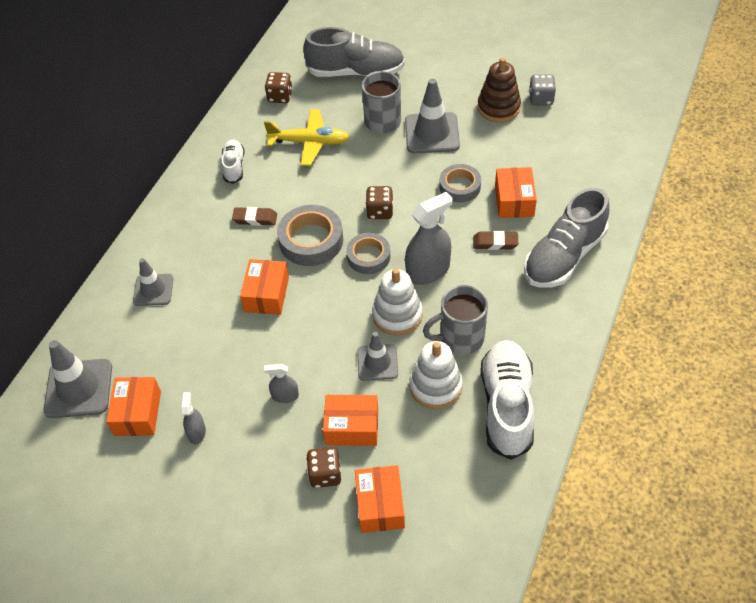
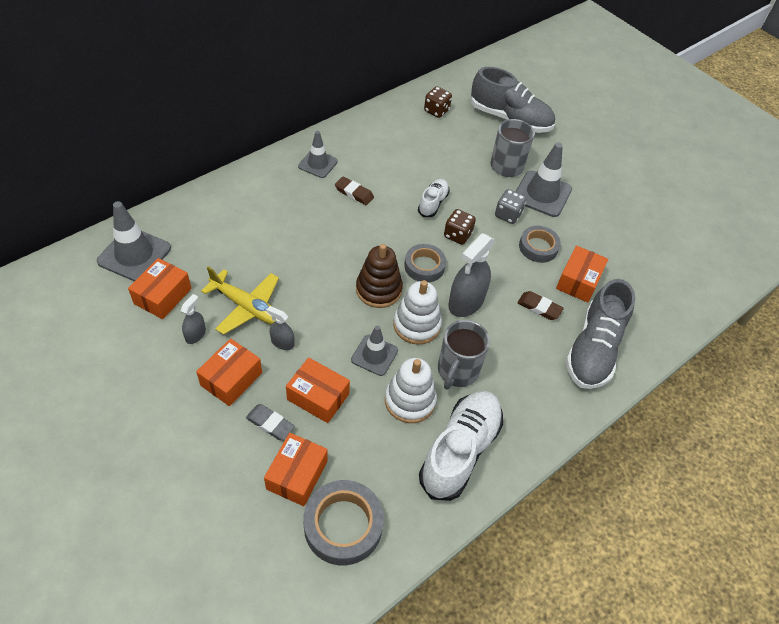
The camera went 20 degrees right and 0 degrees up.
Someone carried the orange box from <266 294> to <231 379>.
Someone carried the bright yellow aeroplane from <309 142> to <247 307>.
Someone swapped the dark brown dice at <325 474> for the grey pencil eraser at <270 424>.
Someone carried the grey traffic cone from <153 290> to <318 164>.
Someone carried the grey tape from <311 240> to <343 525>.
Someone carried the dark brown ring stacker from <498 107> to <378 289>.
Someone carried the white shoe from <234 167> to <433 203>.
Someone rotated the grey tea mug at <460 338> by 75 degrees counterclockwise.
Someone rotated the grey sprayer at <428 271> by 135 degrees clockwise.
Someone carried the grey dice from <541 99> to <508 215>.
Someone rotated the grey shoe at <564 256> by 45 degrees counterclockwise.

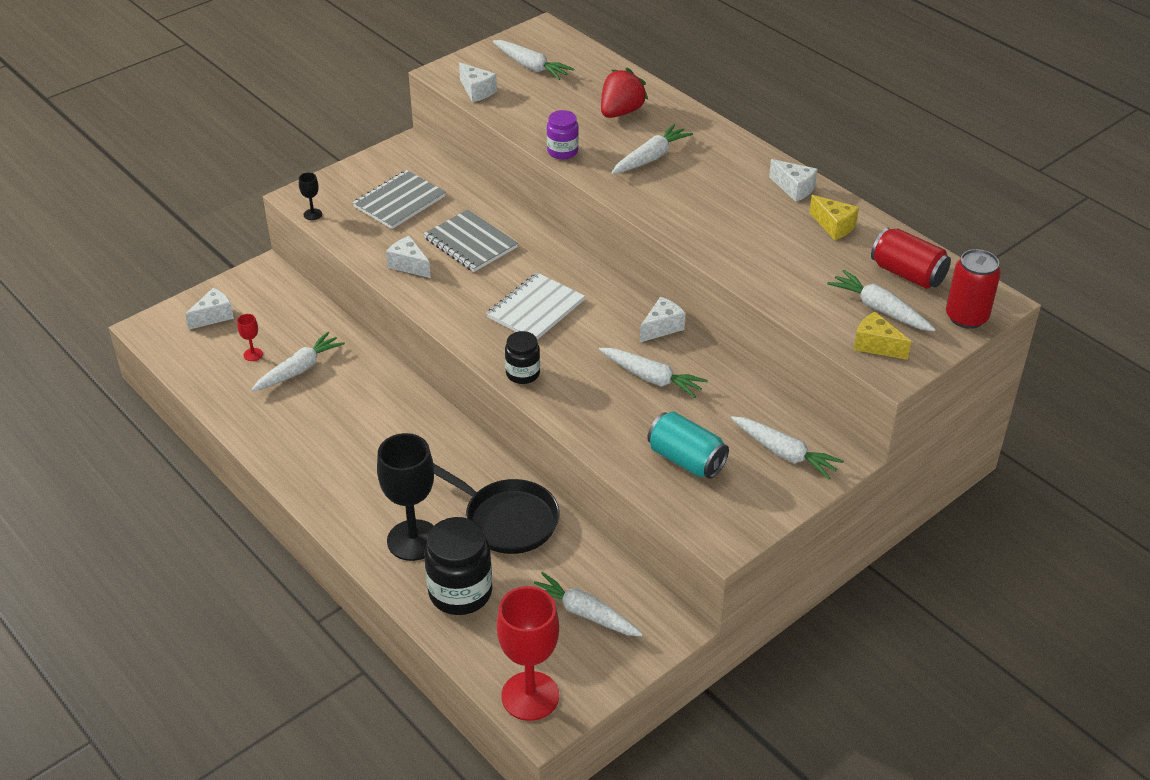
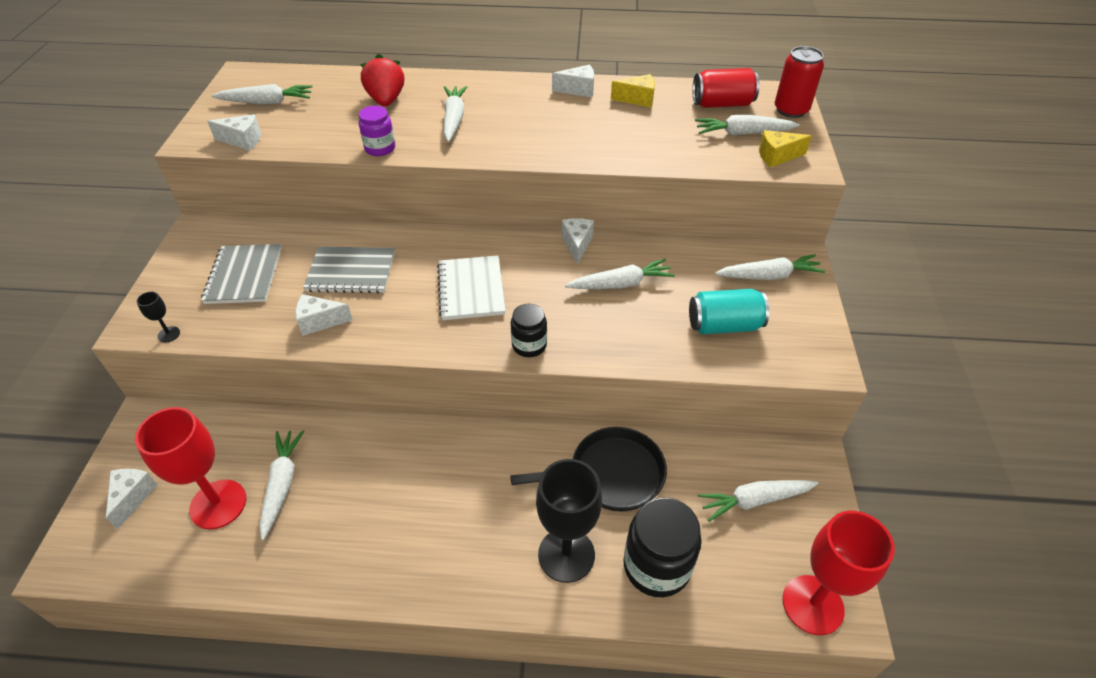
The camera went 45 degrees left and 5 degrees up.
Someone scaled the crimson goblet at <253 354> by 2.42.

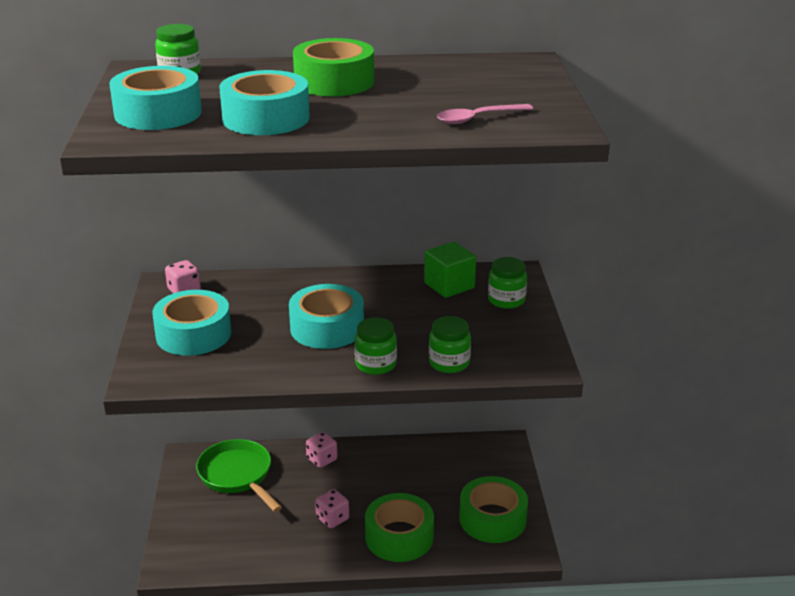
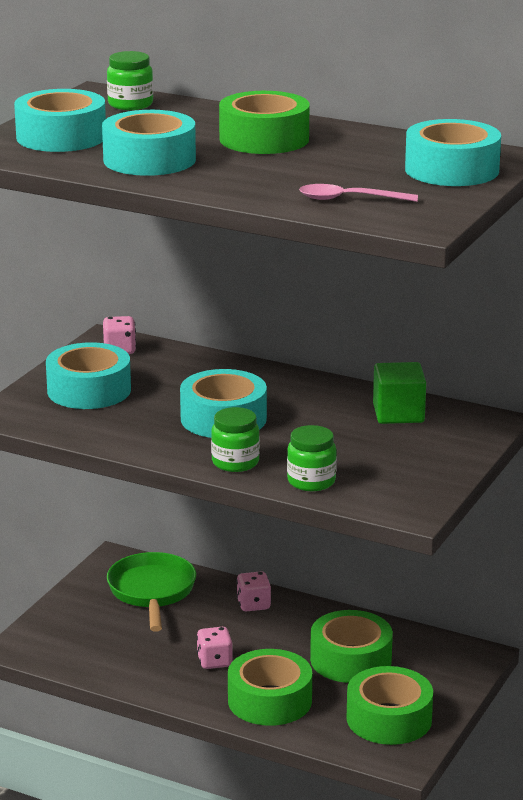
The camera went 30 degrees right and 5 degrees down.
Someone put down the emerald tape at <351 659>.
Someone put down the aqua tape at <452 170>.
Someone took away the emerald jar at <506 300>.

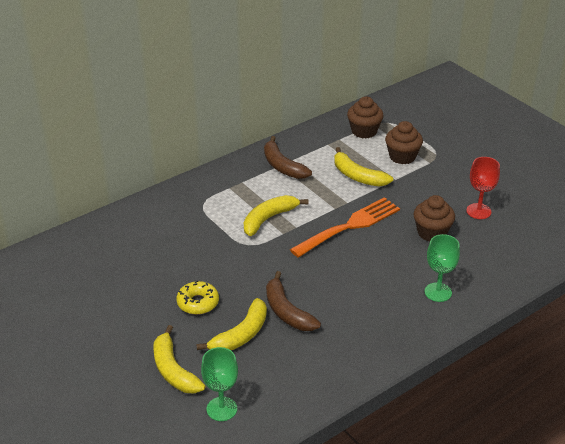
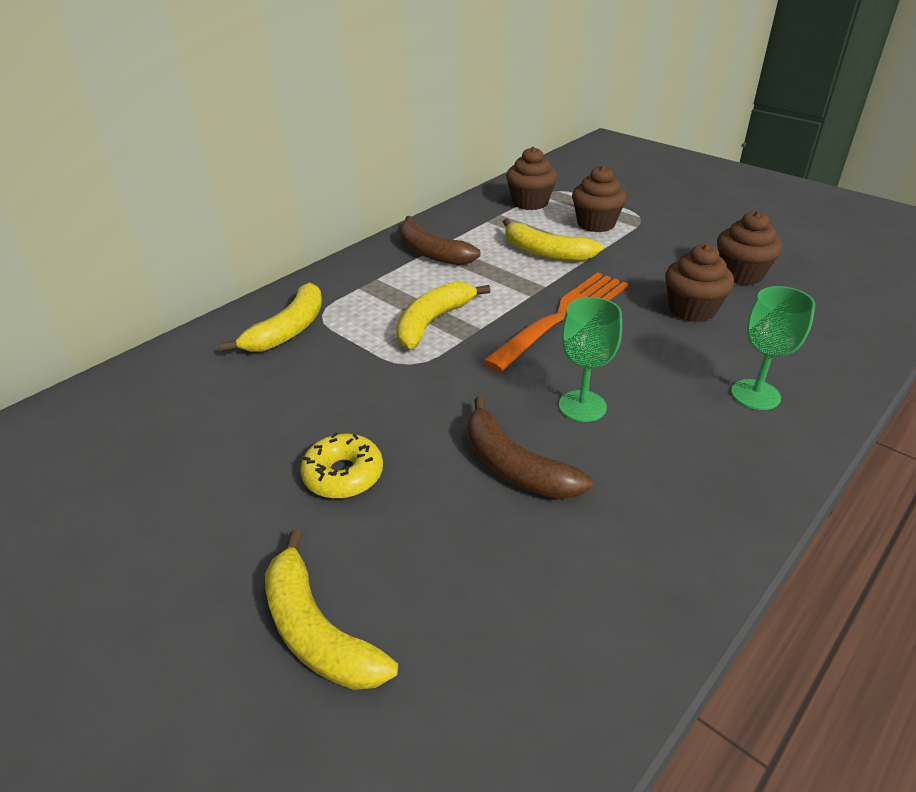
The camera went 10 degrees left and 0 degrees up.
Someone carried the bright yellow banana from <241 335> to <289 330>.
Someone carried the emerald goblet from <221 409> to <582 406>.
Someone swapped the crimson goblet at <478 211> for the dark brown fairy cake at <741 274>.

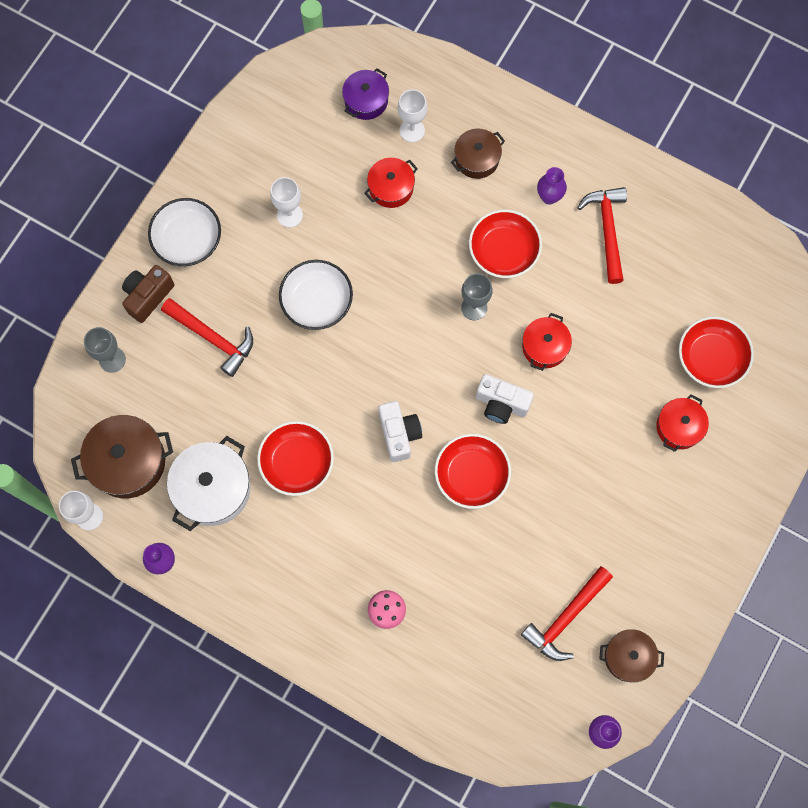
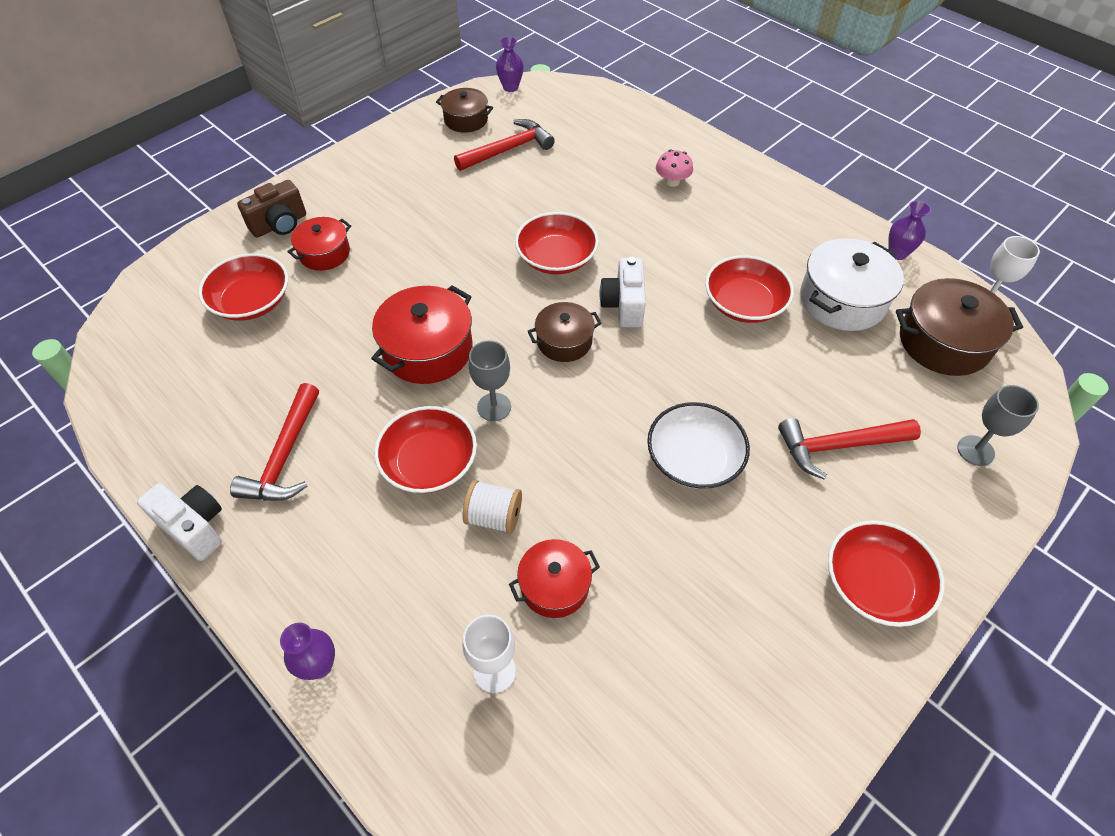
The camera went 165 degrees left and 20 degrees down.
Someone carried the white compact camera from <501 404> to <194 527>.
Someone carried the dark brown compact camera from <148 296> to <280 224>.
Someone carried the purple vase from <549 197> to <319 665>.
Someone scaled the crimson stockpot at <544 347> by 1.61.
Someone put down the white reel of thread at <494 517>.
Someone carried the dark brown stockpot from <477 159> to <564 341>.
Someone rotated the crimson hammer at <212 338> by 60 degrees counterclockwise.
Someone repainted the white bowl at <187 239>, which became the crimson bowl at <874 584>.
Someone took away the white goblet at <290 215>.
Someone took away the purple stockpot at <366 100>.

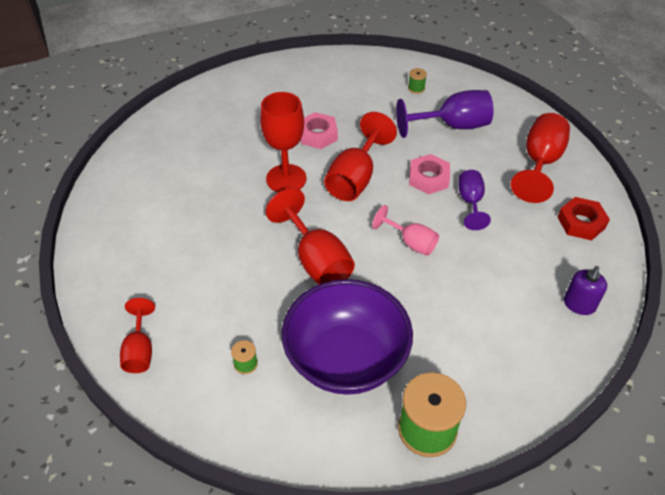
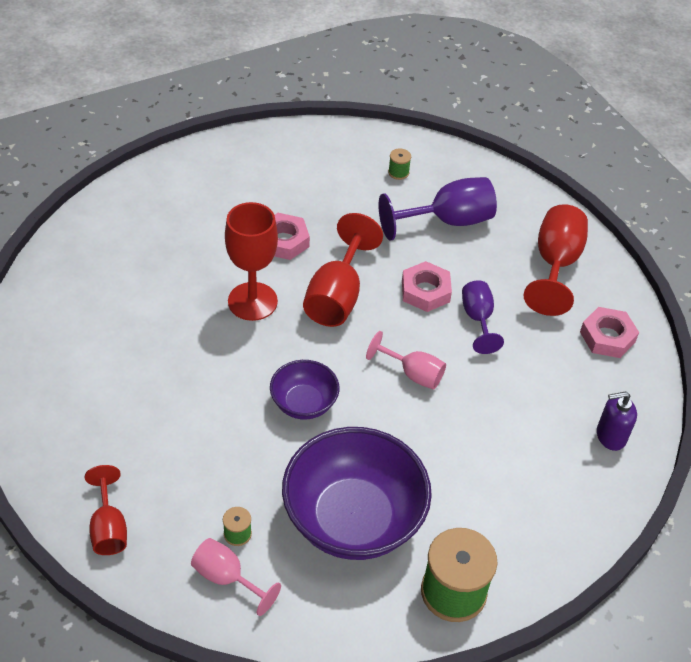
The camera went 10 degrees left and 0 degrees up.
Someone put down the rosy goblet at <227 578>.
Someone swapped the crimson goblet at <316 260> for the purple bowl at <304 403>.
Someone repainted the crimson hex nut at <581 222>, which became the rosy hex nut at <607 337>.
Someone rotated the purple soap pump at <579 305> by 60 degrees clockwise.

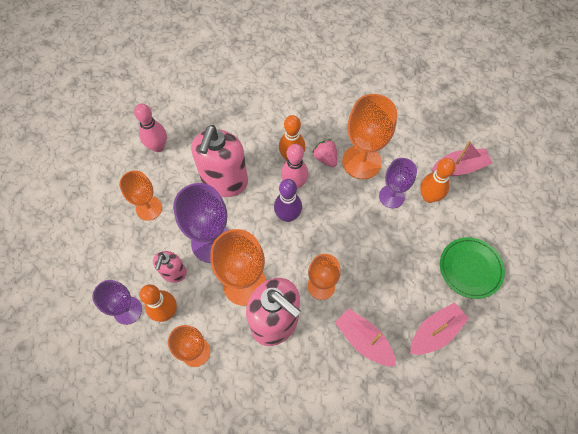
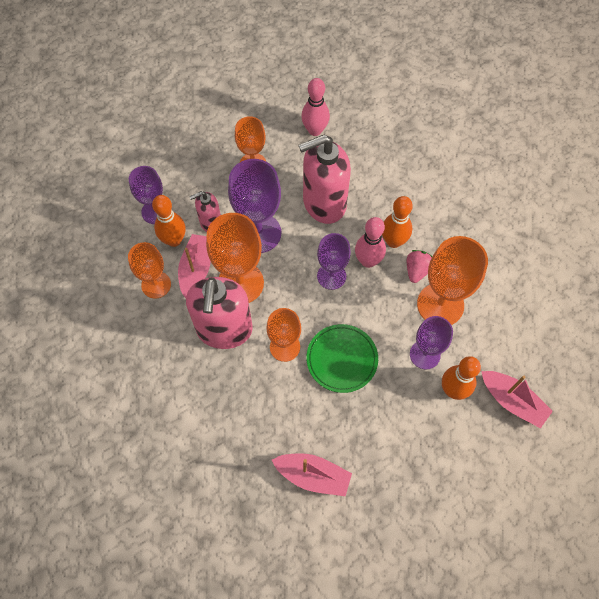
The camera went 55 degrees right and 0 degrees up.
Someone carried the rosy boat from <363 340> to <196 269>.
Someone carried the emerald dinner plate from <470 268> to <342 359>.
Someone swapped the purple tenpin at <288 216> for the purple goblet at <331 276>.

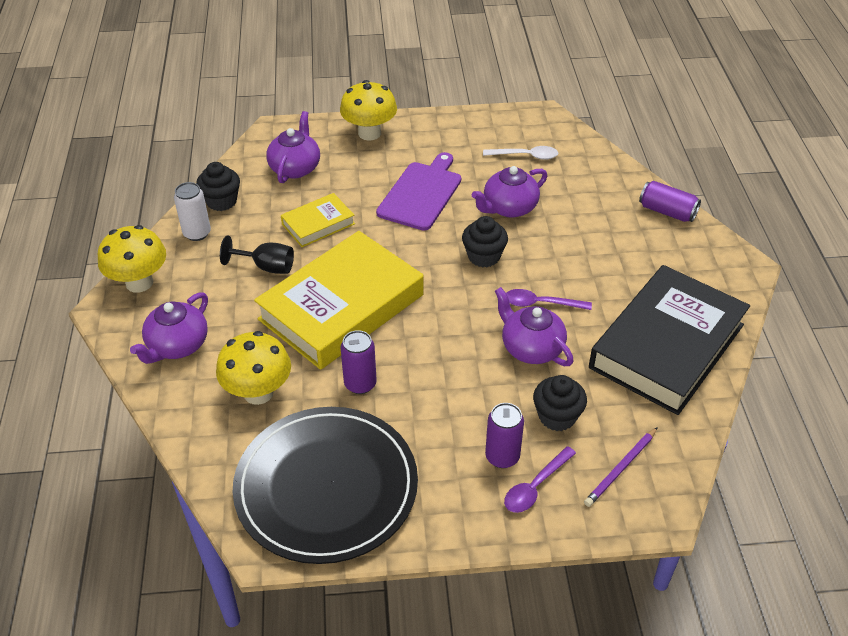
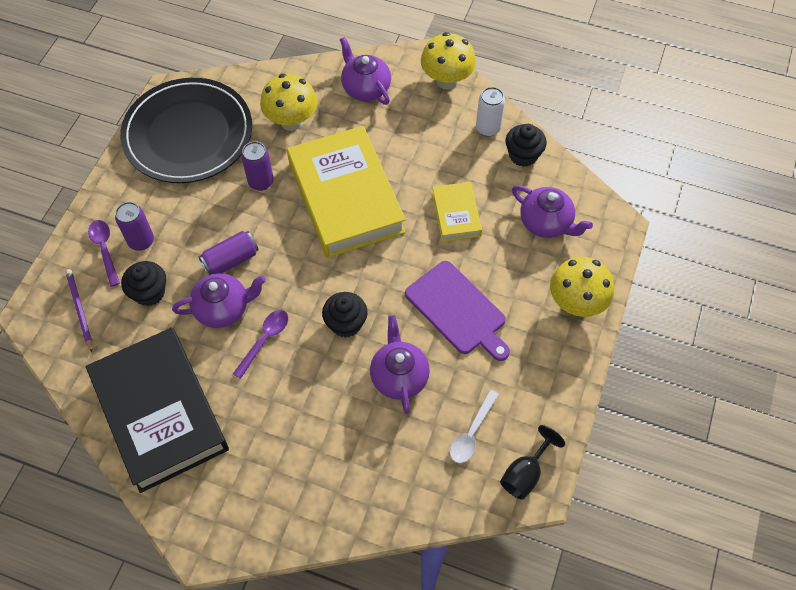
The camera went 115 degrees right and 15 degrees up.
Someone carried the purple tin from <667 211> to <231 260>.
Someone carried the black goblet from <266 267> to <525 473>.

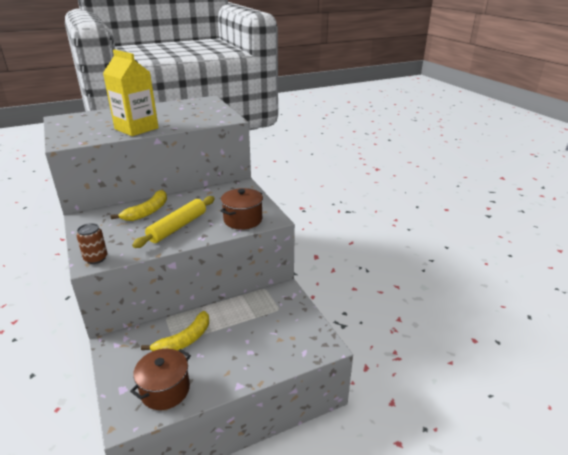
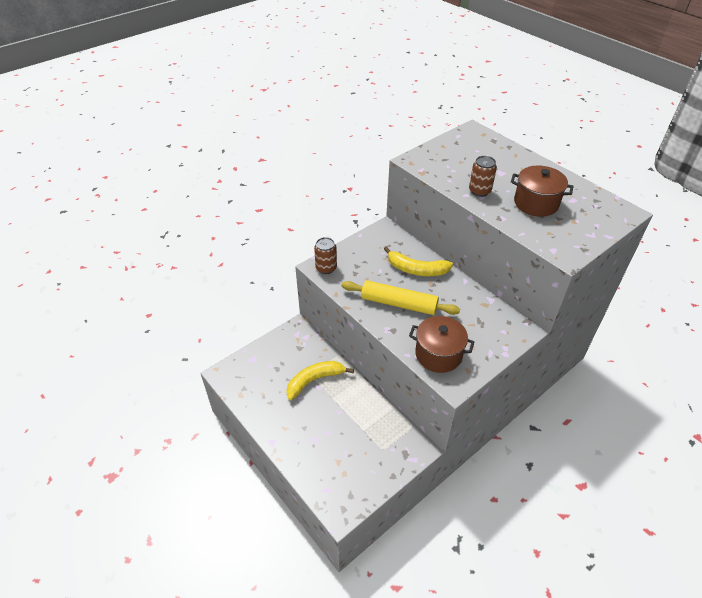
The camera went 75 degrees right and 15 degrees up.
Someone rotated the bright yellow banana at <184 340> by 120 degrees clockwise.
Someone swapped the bright yellow milk carton at <136 128> for the dark brown tin at <479 191>.
Someone carried the dark brown stockpot from <165 390> to <536 203>.

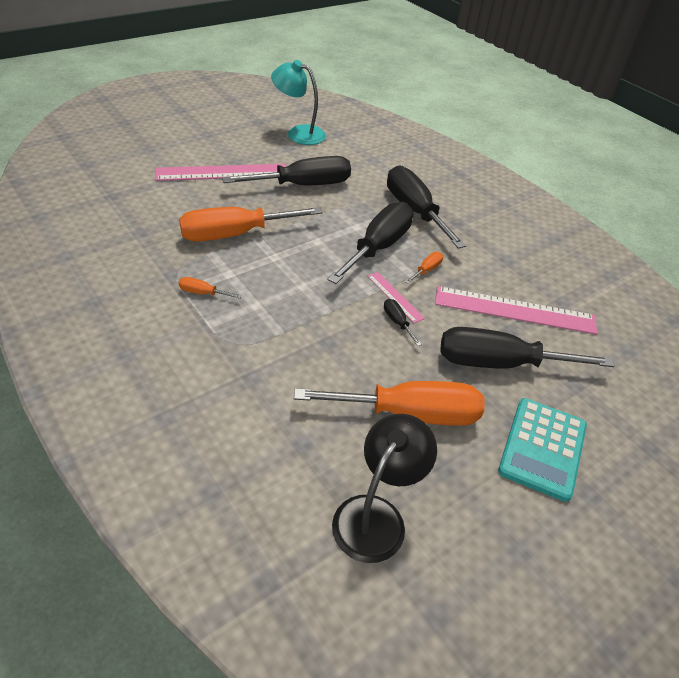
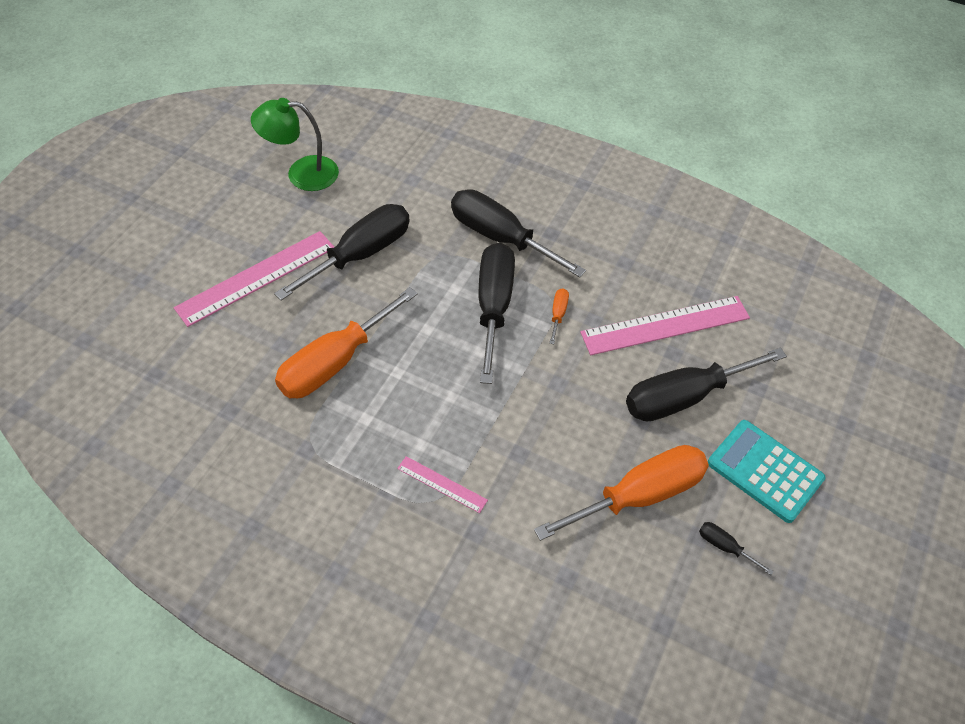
The camera went 25 degrees left and 10 degrees up.
Someone repainted the aqua reading lamp at <299 133>, which became the emerald reading lamp at <302 173>.
Someone carried the rosy ruler from <395 297> to <442 484>.
Someone carried the black hand screwdriver from <397 322> to <724 547>.
Someone rotated the aqua pocket calculator at <542 448> by 135 degrees clockwise.
Someone took away the orange hand screwdriver at <203 293>.
Someone took away the black reading lamp at <376 515>.

